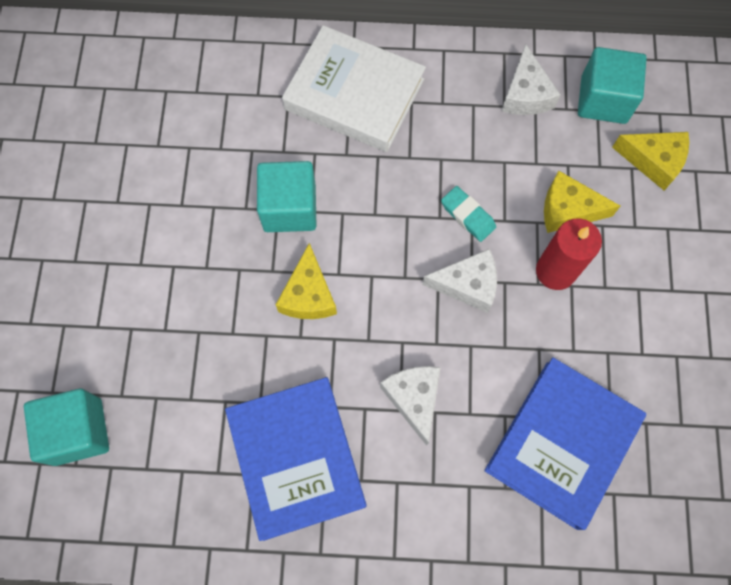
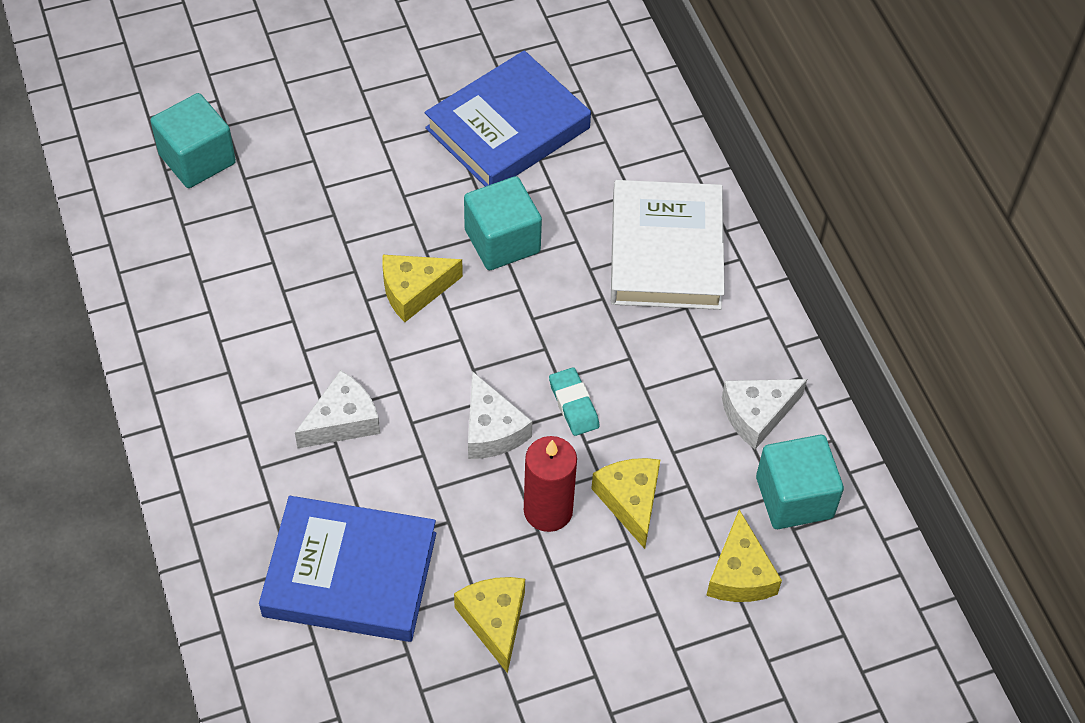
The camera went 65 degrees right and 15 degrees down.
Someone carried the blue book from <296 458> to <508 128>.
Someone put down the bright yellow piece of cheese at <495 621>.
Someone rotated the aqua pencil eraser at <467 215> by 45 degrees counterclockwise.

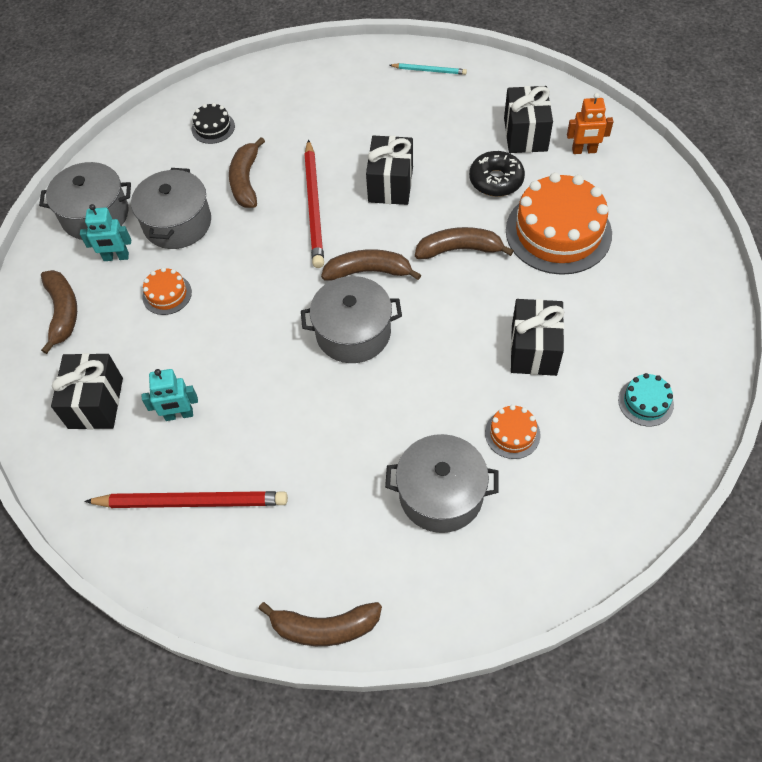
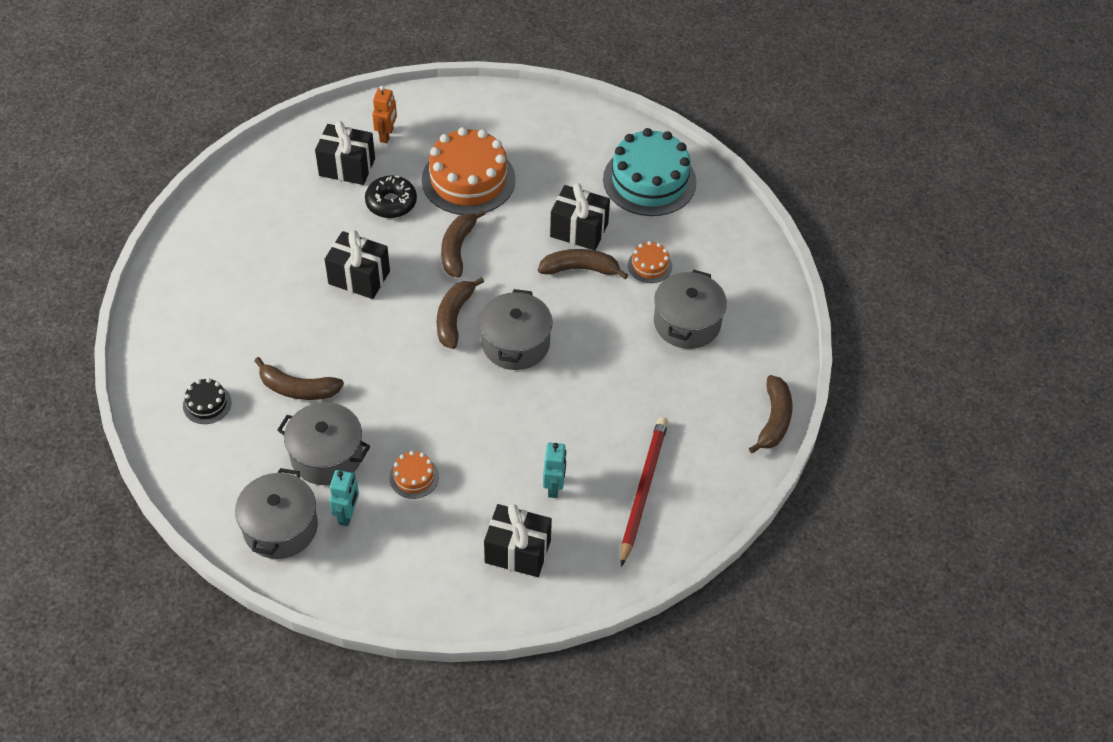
The camera went 80 degrees left and 5 degrees down.
Someone carried the dark brown banana from <63 312> to <580 269>.
Someone scaled the aqua layer cake at <645 402> by 2.19.
Someone took away the crimson lead pencil at <314 206>.
Someone took away the aqua lead pencil at <429 70>.

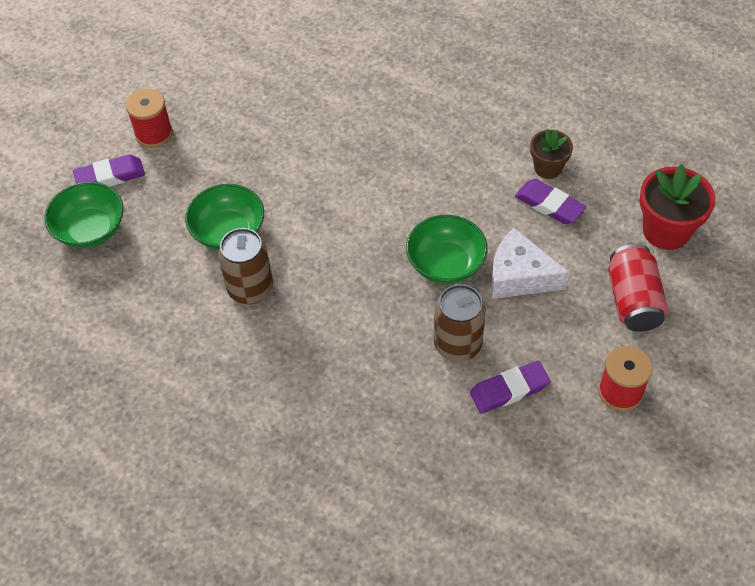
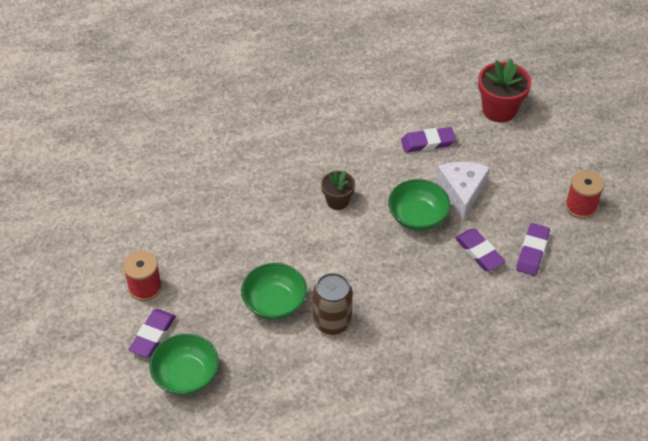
The camera went 50 degrees left and 5 degrees down.
Someone carried the dark brown plant pot from <548 168> to <337 201>.
Someone rotated the white piece of cheese at <519 276> by 120 degrees clockwise.
Someone swapped the dark brown tin at <457 344> for the purple pencil eraser at <479 252>.
Someone took away the crimson tin at <633 300>.

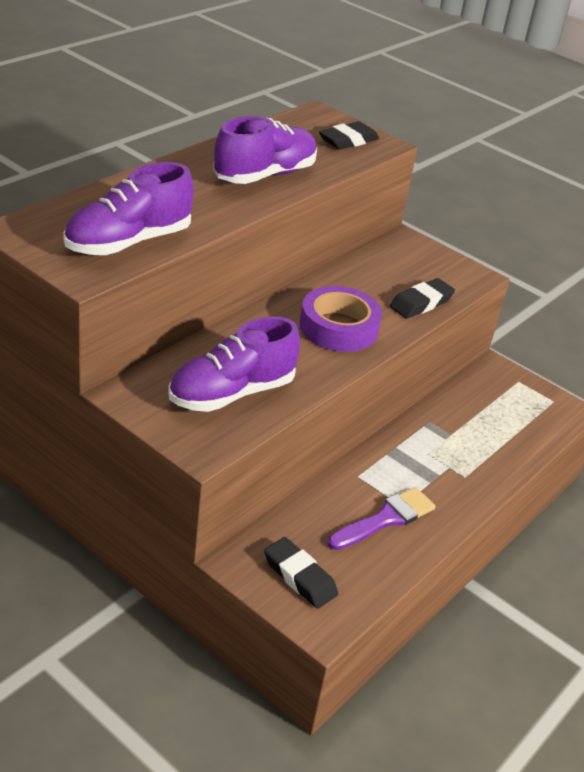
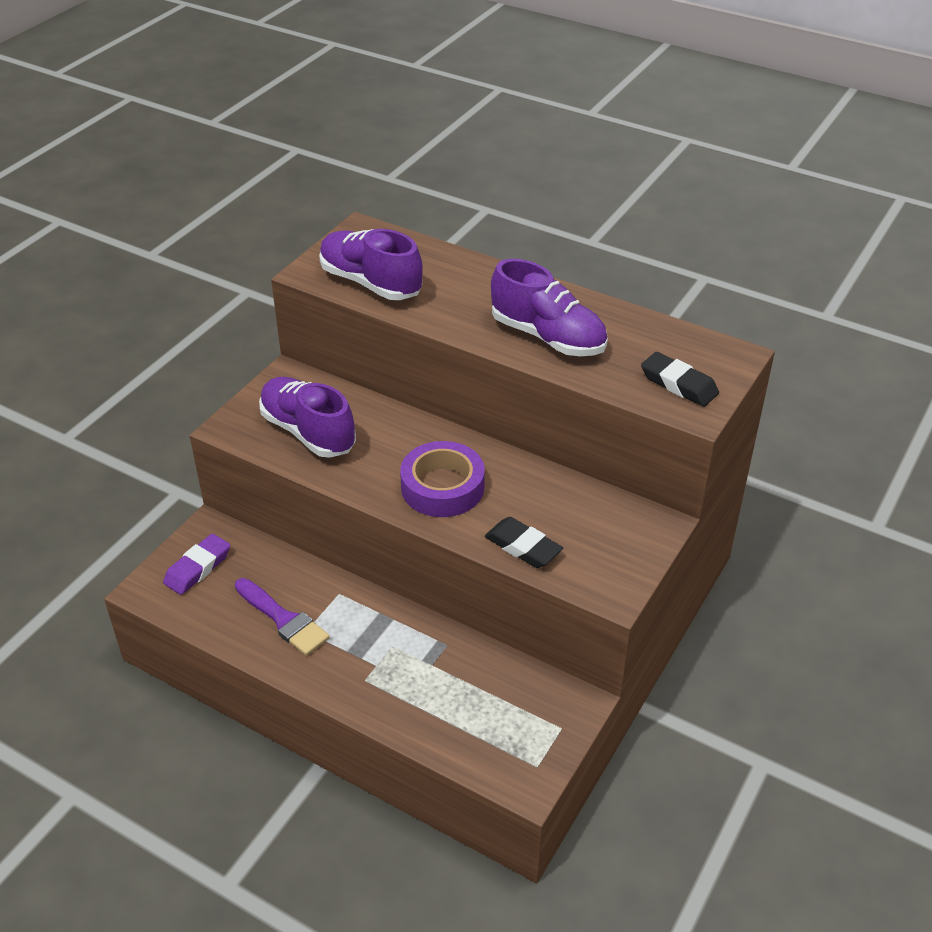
The camera went 85 degrees right and 5 degrees up.
Someone repainted the black pencil eraser at <299 577>, which became the purple pencil eraser at <198 568>.

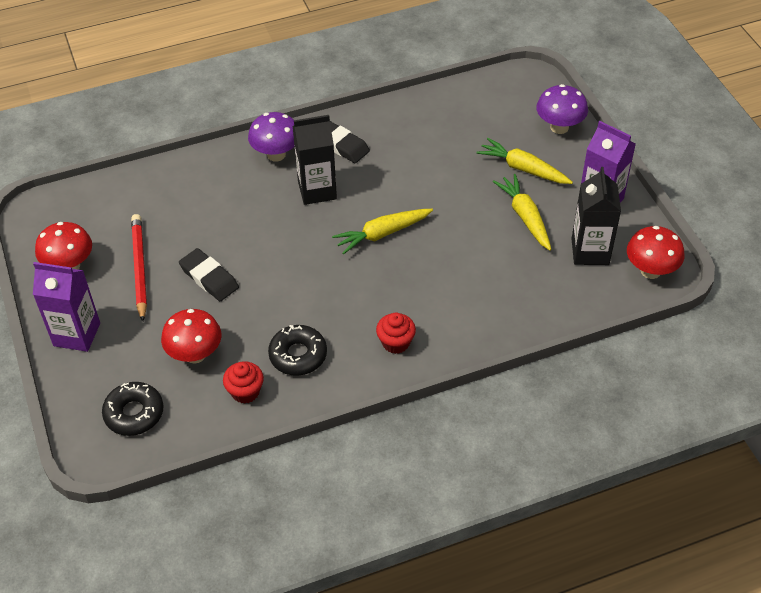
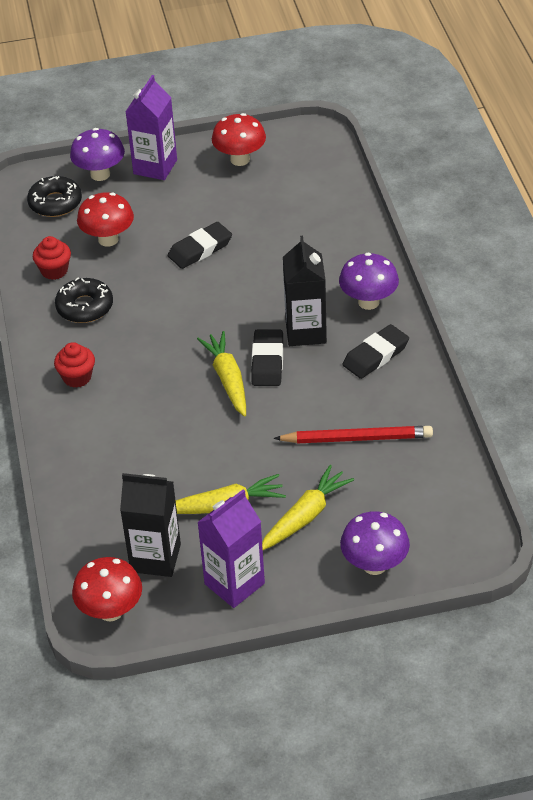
The camera went 100 degrees right and 5 degrees down.
Someone put down the purple toadstool at <100 174>.
Someone put down the black pencil eraser at <267 361>.
Someone carried the crimson lead pencil from <139 268> to <357 438>.

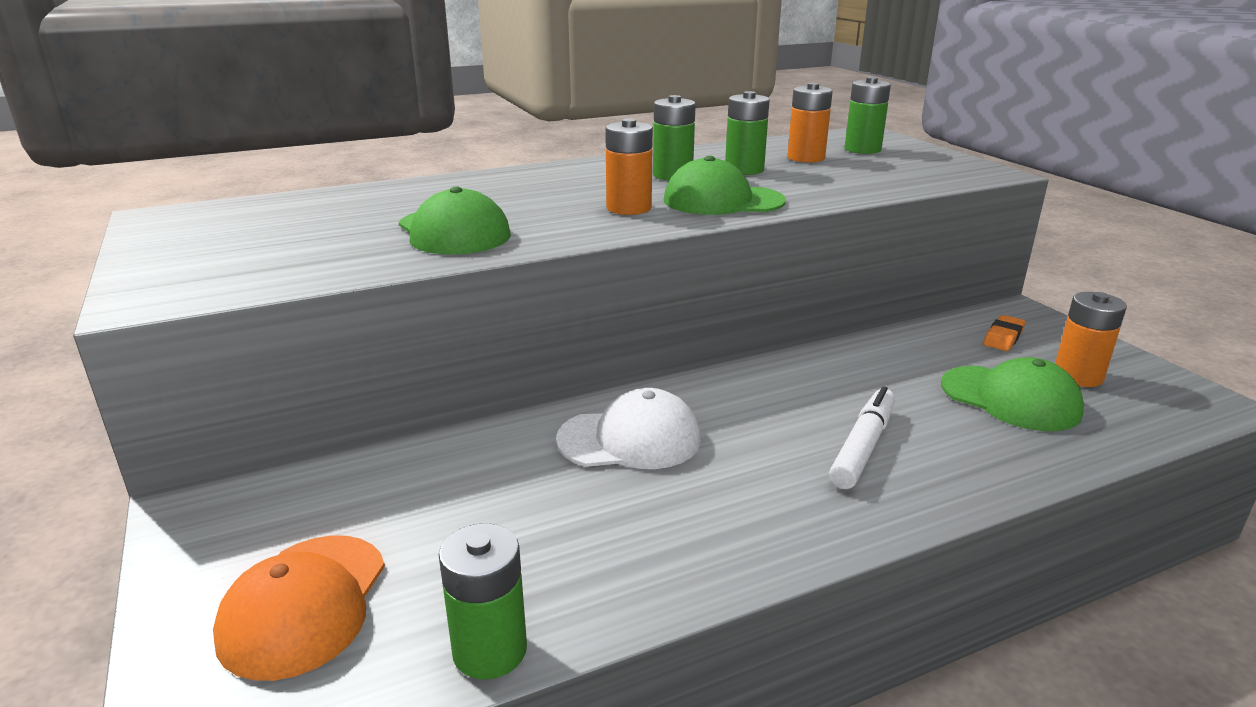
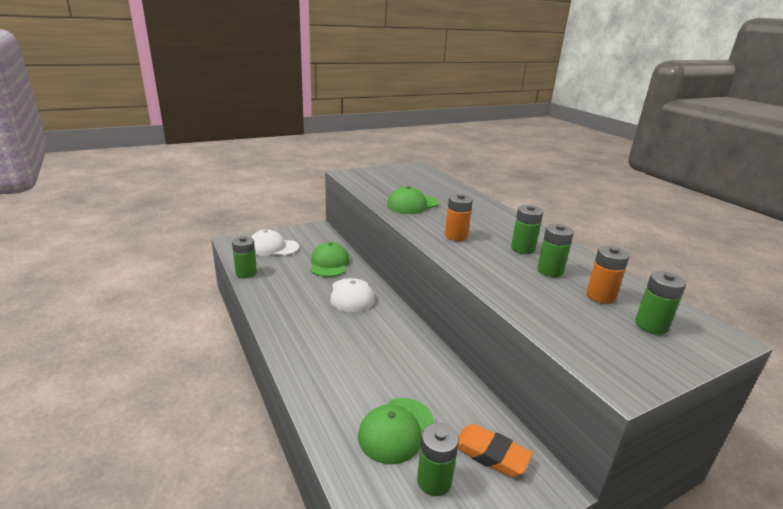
The camera went 85 degrees right and 0 degrees up.
Someone repainted the orange cap at <304 604>, which became the white cap at <273 247>.
Someone carried the emerald cap from <723 201> to <329 263>.
Someone repainted the orange power cell at <1078 376>, which became the emerald power cell at <434 481>.
Someone scaled the orange pencil eraser at <1003 337> by 1.61.
Someone took away the white felt pen at <863 447>.

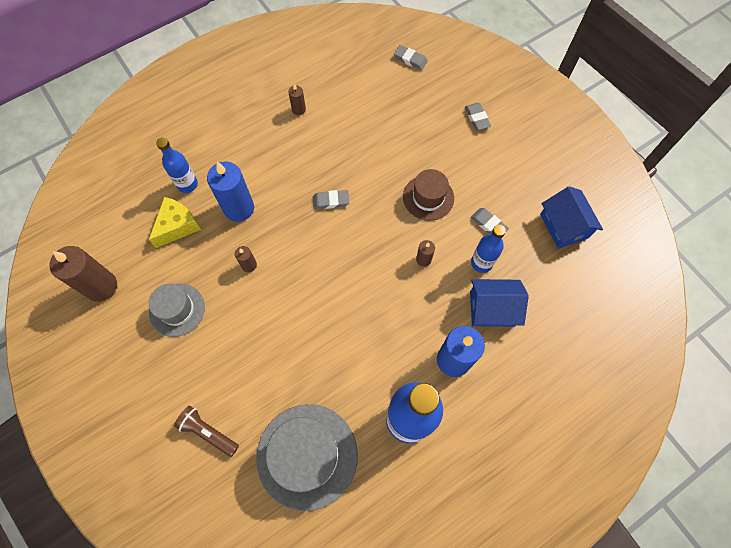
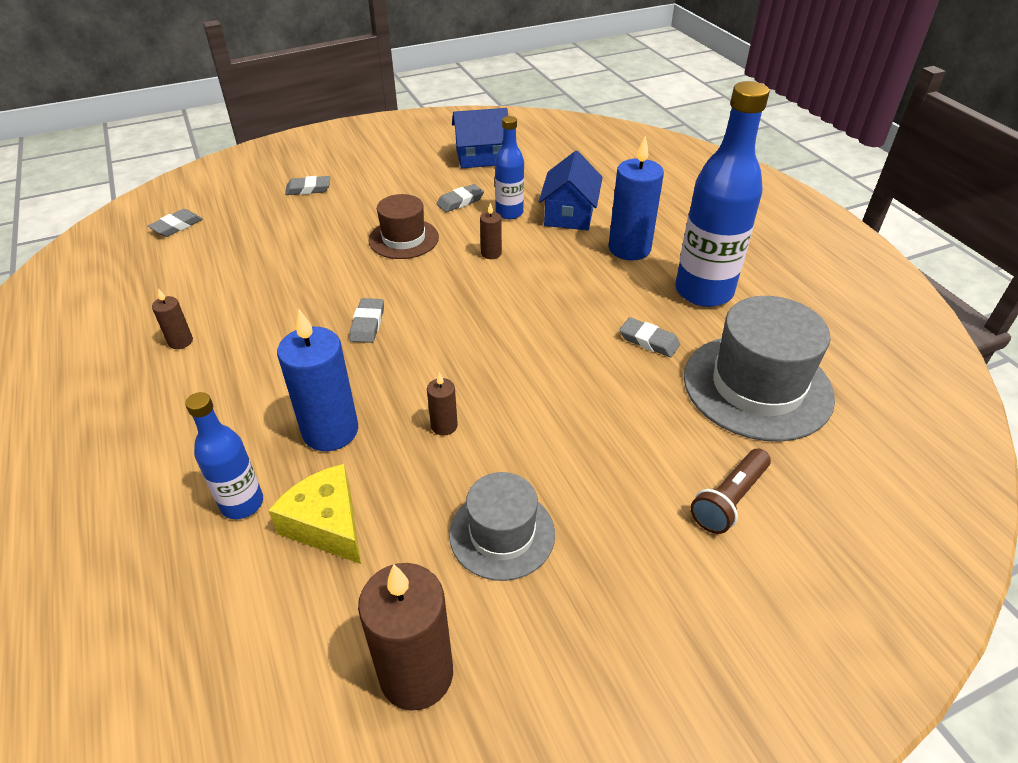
The camera went 80 degrees left and 25 degrees down.
Someone put down the grey pencil eraser at <649 341>.

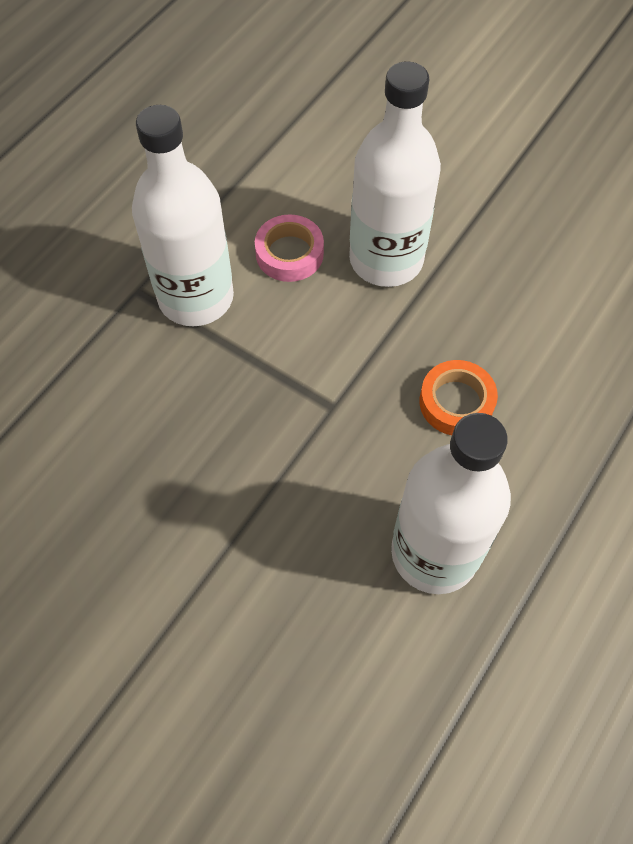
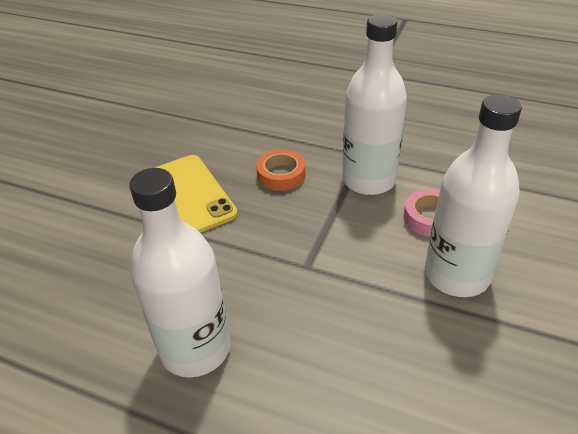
The camera went 80 degrees right and 20 degrees down.
Someone put down the bright yellow phone at <192 194>.
Someone carried the orange tape from <456 402> to <281 175>.

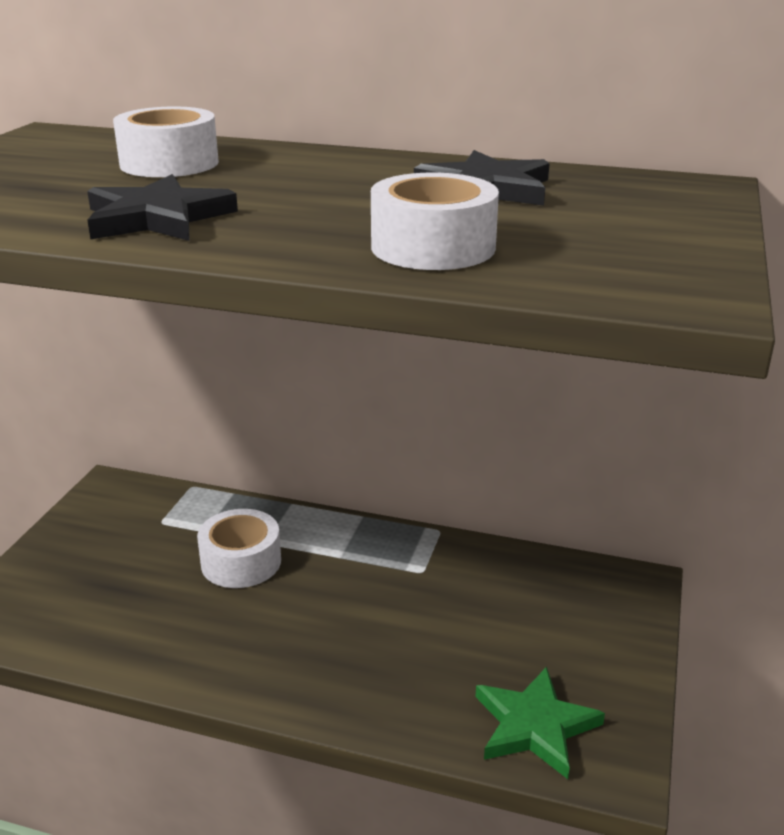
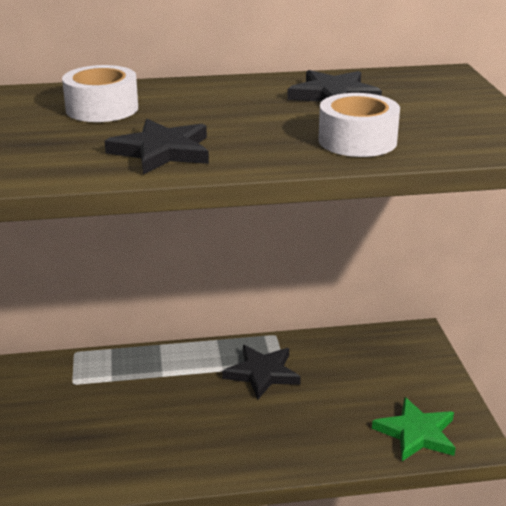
The camera went 25 degrees left and 0 degrees up.
Someone put down the black star at <262 373>.
Someone took away the white tape at <241 562>.

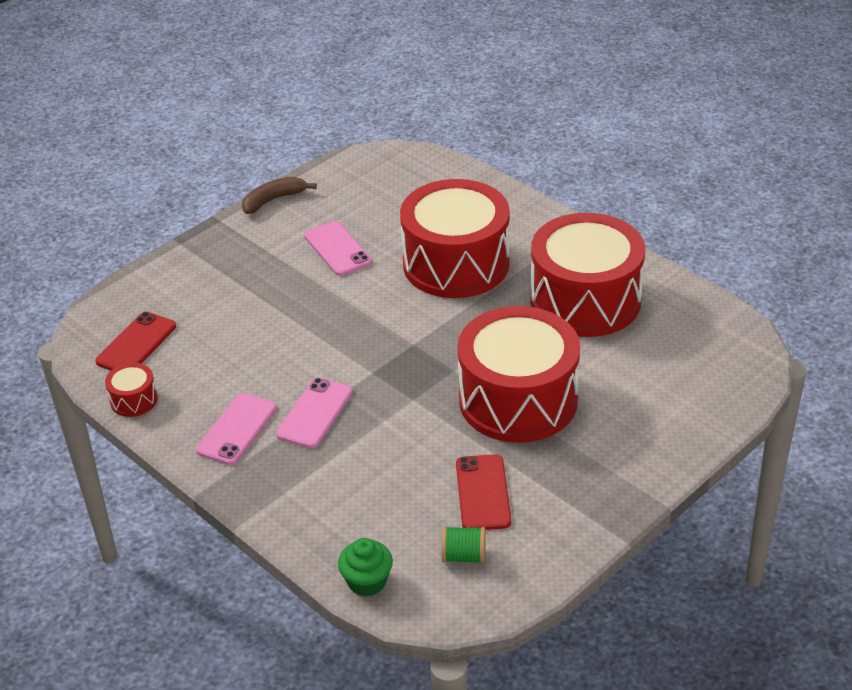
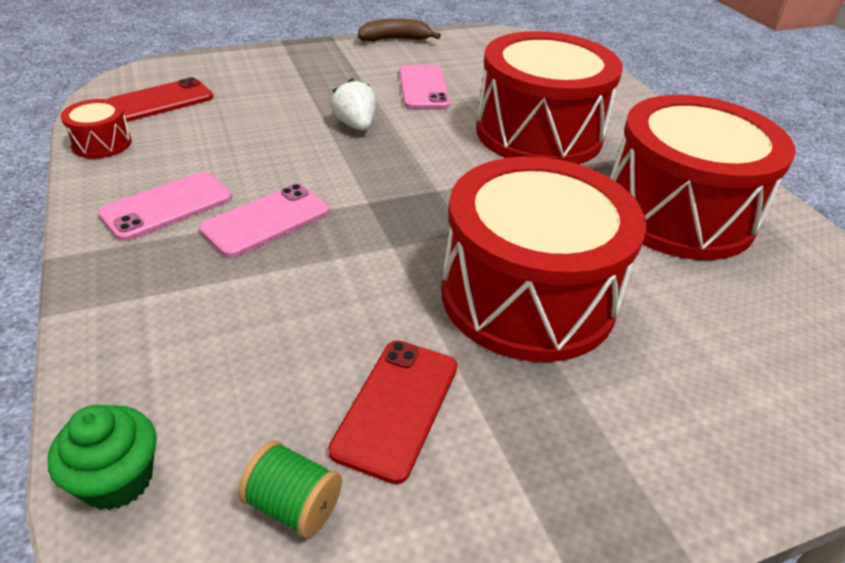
The camera went 20 degrees right and 0 degrees up.
Someone put down the white strawberry at <355 125>.

